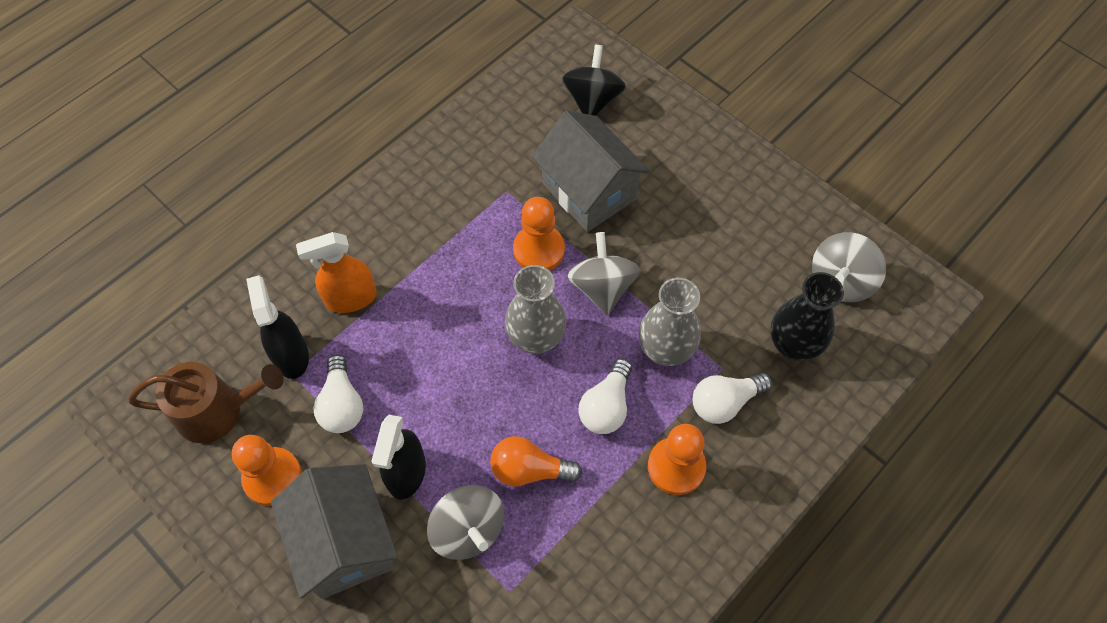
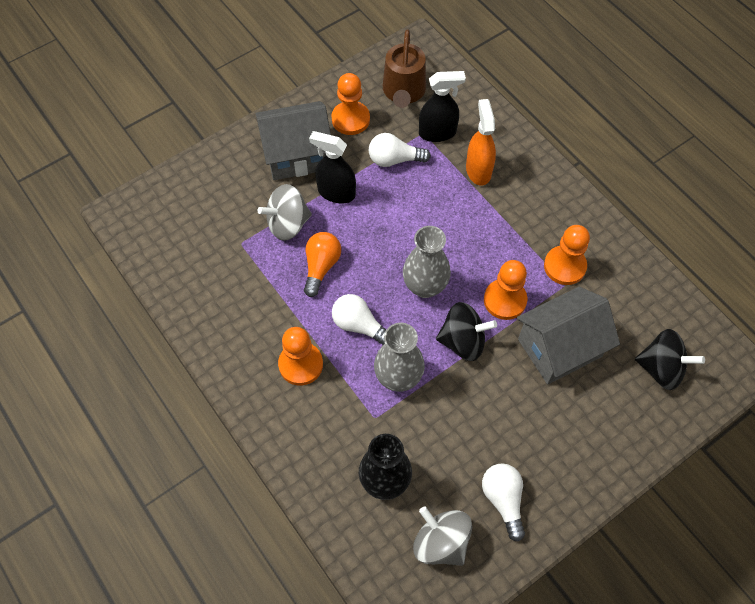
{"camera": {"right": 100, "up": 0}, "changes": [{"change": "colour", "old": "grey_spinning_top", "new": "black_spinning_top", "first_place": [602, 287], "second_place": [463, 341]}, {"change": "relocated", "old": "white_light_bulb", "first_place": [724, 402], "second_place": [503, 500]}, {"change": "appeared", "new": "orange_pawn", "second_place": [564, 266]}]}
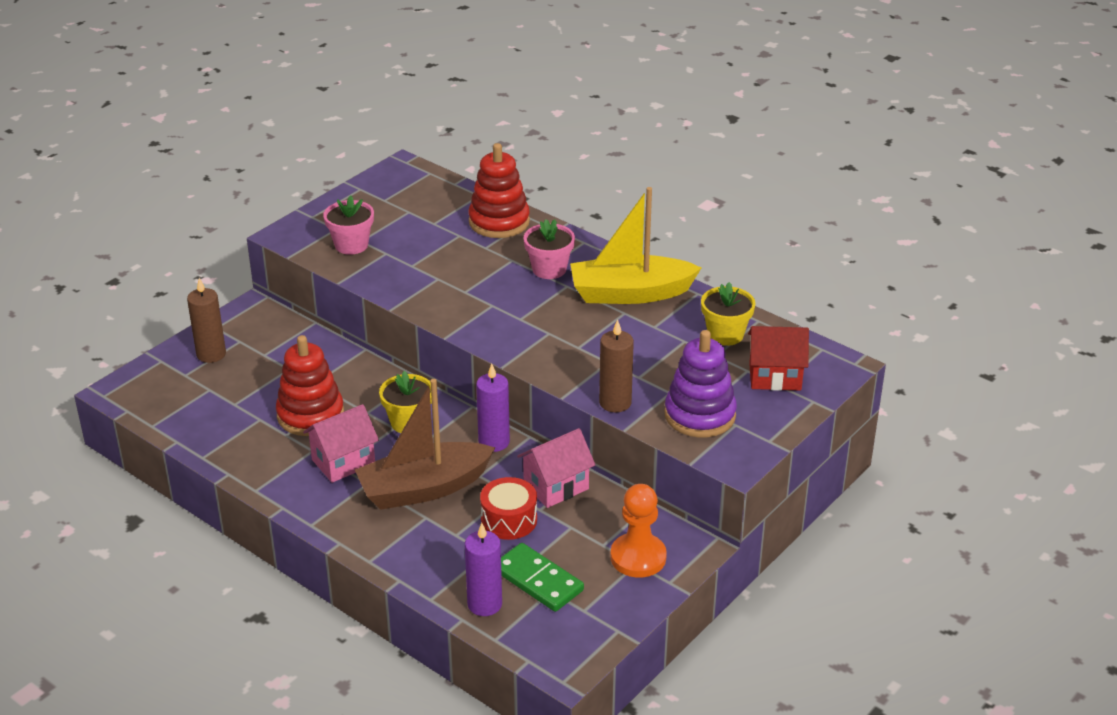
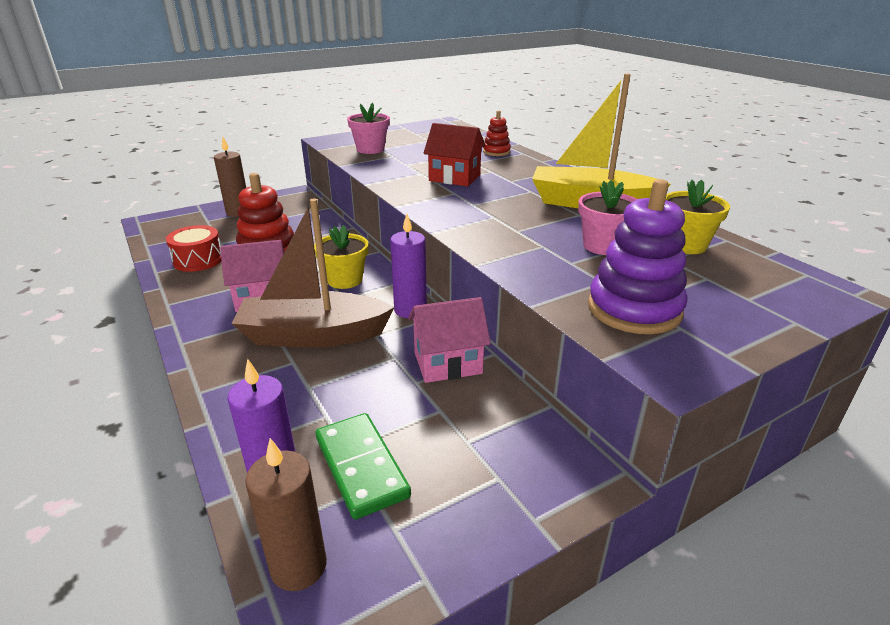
{"camera": {"right": 20, "up": -5}, "changes": [{"change": "size", "old": "red_stacking_toy", "first_place": [499, 222], "second_place": [496, 152], "factor": 0.53}, {"change": "relocated", "old": "red_drum", "first_place": [509, 520], "second_place": [198, 260]}, {"change": "relocated", "old": "pink_flower_pot", "first_place": [549, 269], "second_place": [603, 246]}, {"change": "relocated", "old": "brown_candle", "first_place": [615, 403], "second_place": [298, 566]}, {"change": "missing", "old": "orange_pawn", "first_place": [638, 557]}, {"change": "relocated", "old": "red_house", "first_place": [775, 376], "second_place": [454, 178]}]}
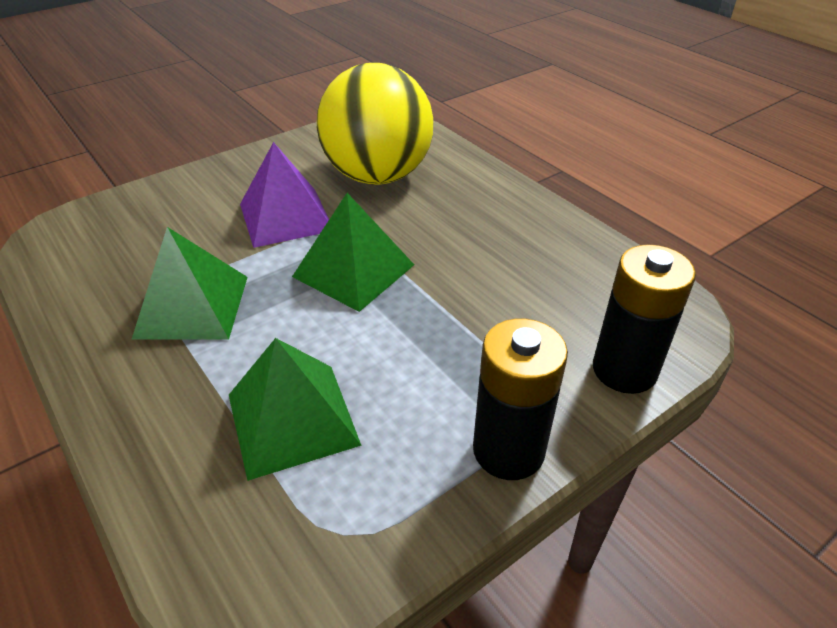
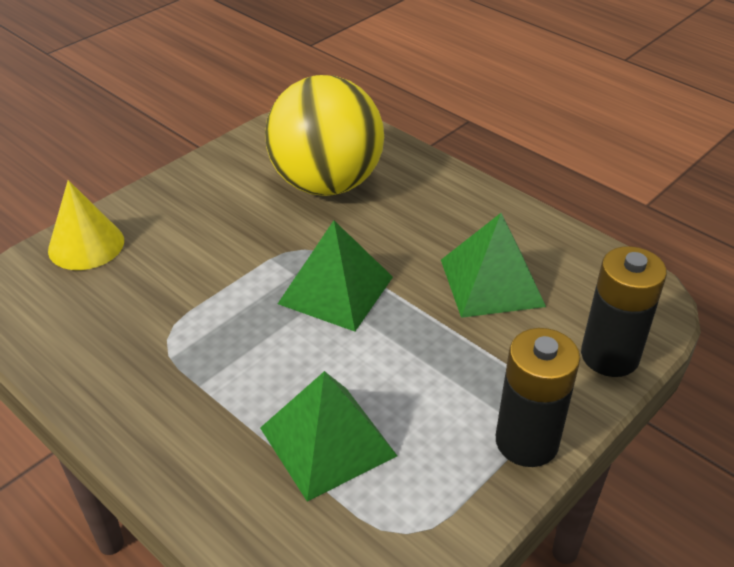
{"camera": {"right": -10, "up": 0}, "changes": [{"change": "relocated", "old": "green_pyramid", "first_place": [192, 306], "second_place": [492, 282]}, {"change": "missing", "old": "purple_pyramid", "first_place": [286, 217]}, {"change": "appeared", "new": "yellow_cone", "second_place": [86, 245]}]}
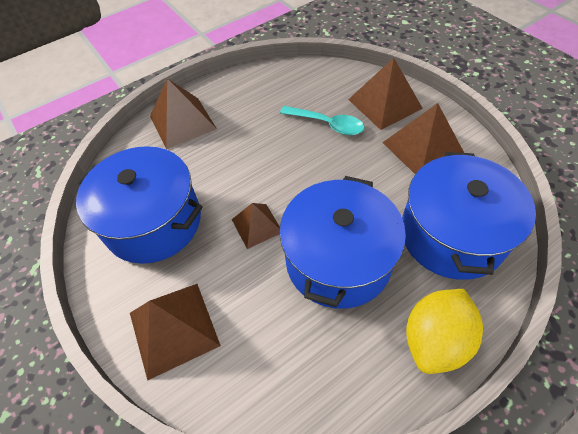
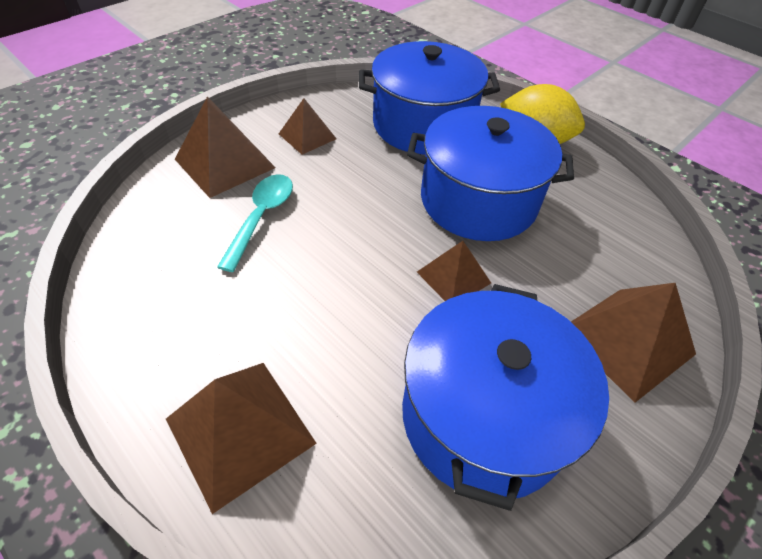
{"camera": {"right": -105, "up": -5}, "changes": [{"change": "size", "old": "brown_pyramid", "first_place": [422, 148], "second_place": [307, 136], "factor": 0.61}]}
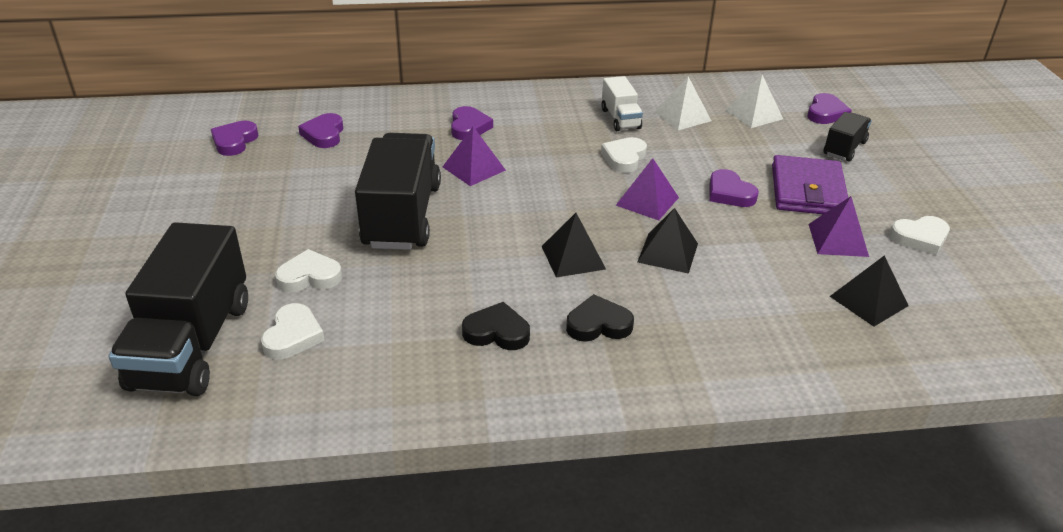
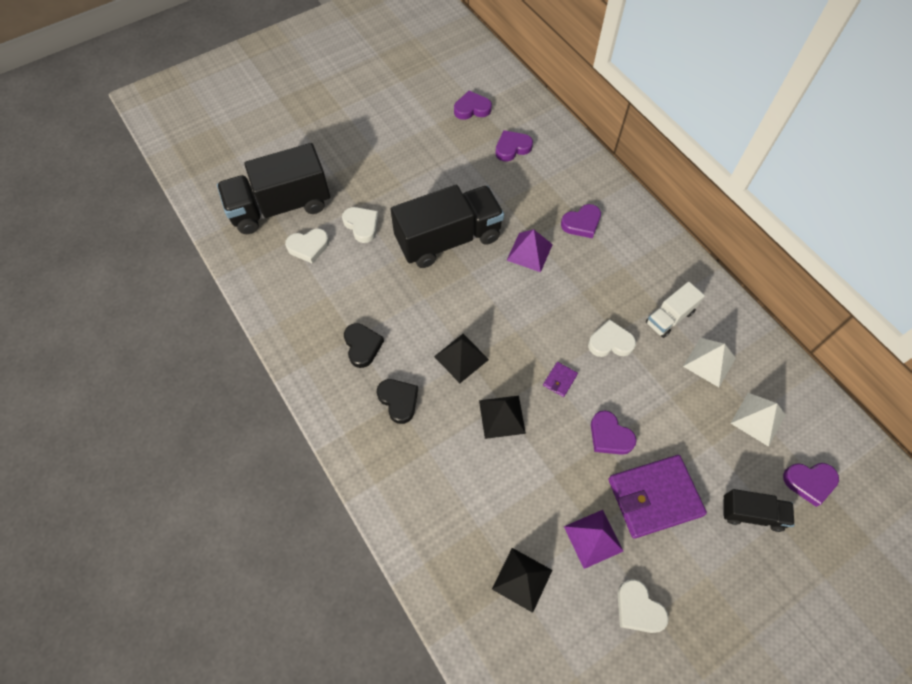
{"camera": {"right": 65, "up": 25}, "changes": [{"change": "exchanged", "old": "purple_pyramid", "new": "purple_wallet", "first_place": [647, 201], "second_place": [560, 380]}, {"change": "spun", "old": "purple_heart", "first_place": [729, 193], "second_place": [609, 436], "degrees": -75}]}
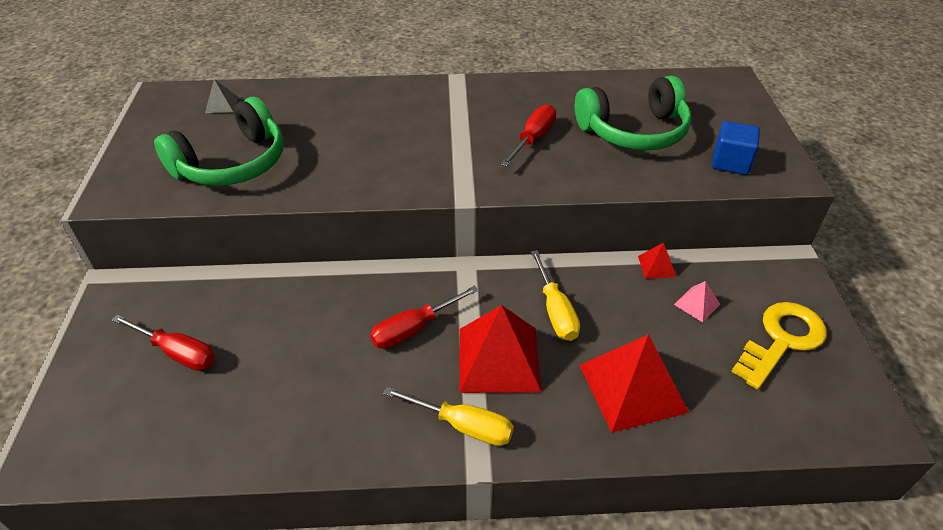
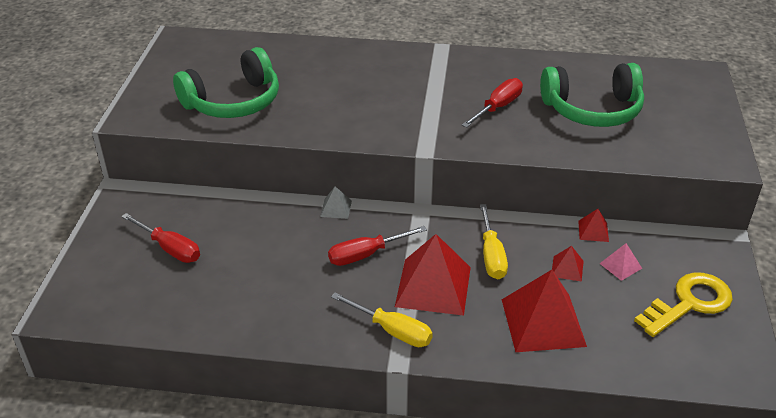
{"camera": {"right": 10, "up": -5}, "changes": [{"change": "relocated", "old": "grey_pyramid", "first_place": [221, 104], "second_place": [336, 208]}, {"change": "missing", "old": "blue_cube", "first_place": [730, 162]}, {"change": "appeared", "new": "red_pyramid", "second_place": [567, 268]}]}
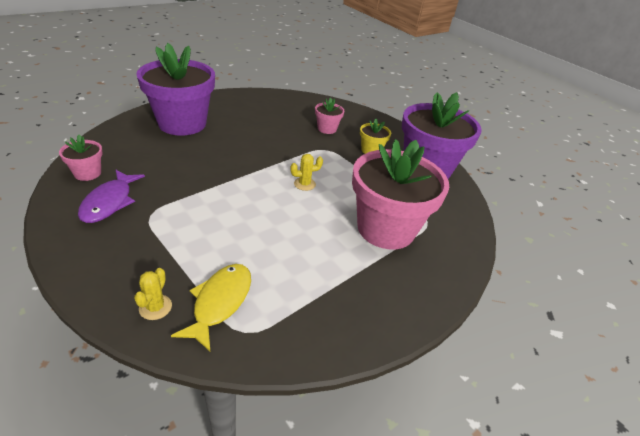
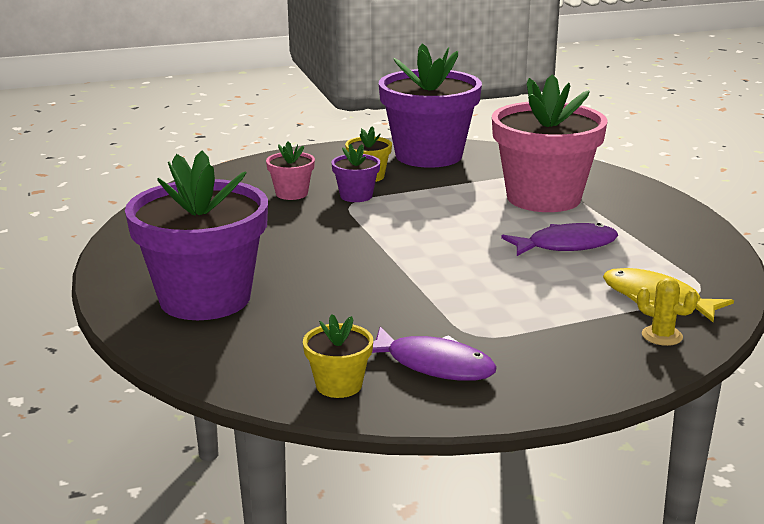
{"camera": {"right": -65, "up": -15}, "changes": [{"change": "colour", "old": "pink_flower_pot", "new": "yellow_flower_pot", "first_place": [87, 173], "second_place": [339, 385]}, {"change": "missing", "old": "yellow_cactus", "first_place": [304, 184]}, {"change": "appeared", "new": "purple_flower_pot", "second_place": [356, 196]}, {"change": "appeared", "new": "purple_fish", "second_place": [566, 245]}]}
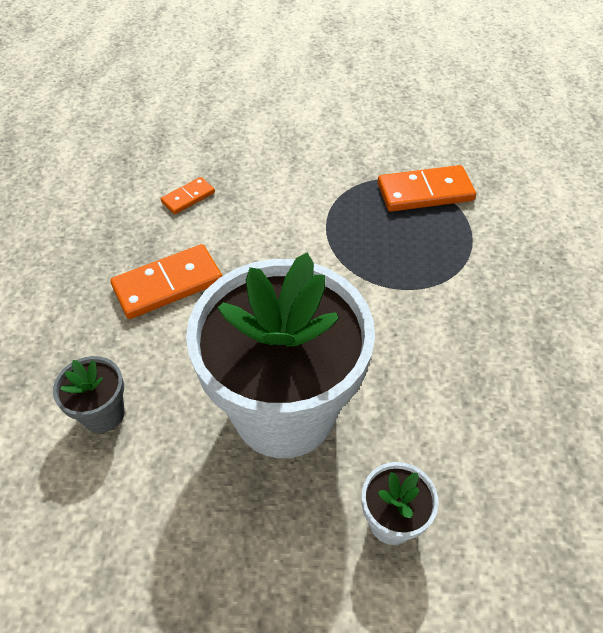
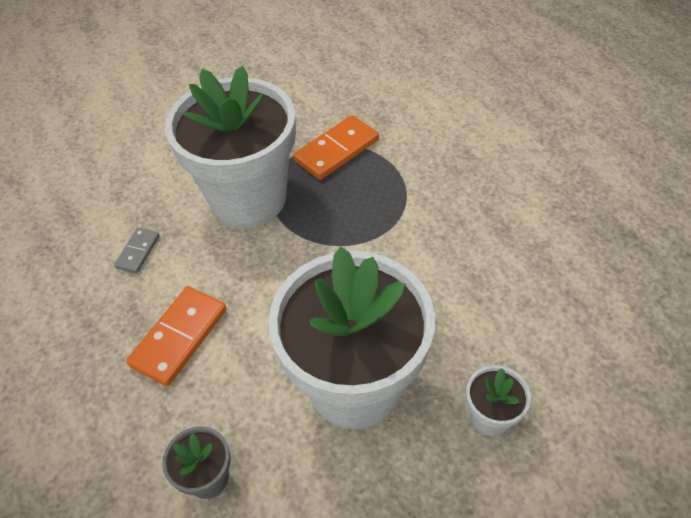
{"camera": {"right": -30, "up": 0}, "changes": [{"change": "colour", "old": "orange_domino", "new": "grey_domino", "first_place": [188, 197], "second_place": [138, 252]}, {"change": "appeared", "new": "white_flower_pot", "second_place": [248, 198]}]}
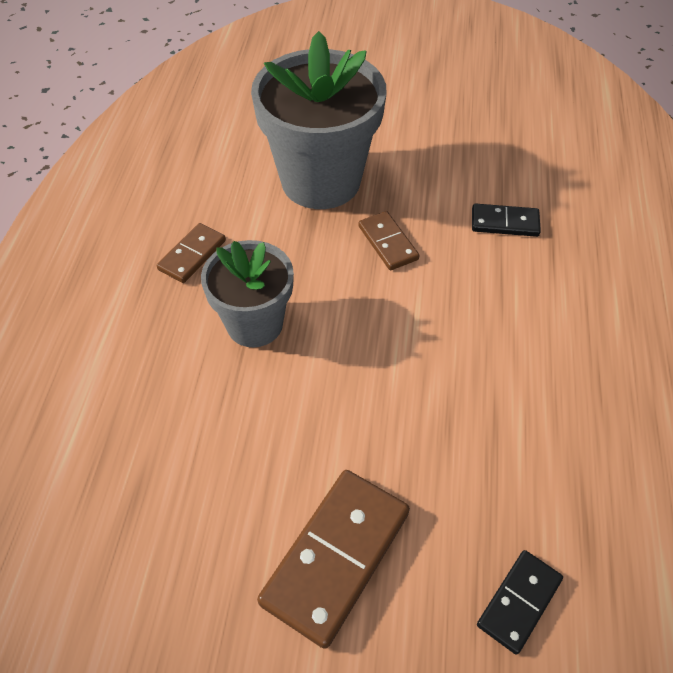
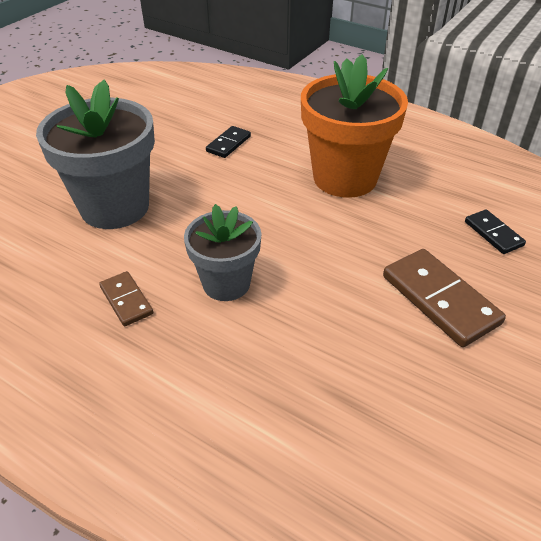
{"camera": {"right": -65, "up": -10}, "changes": [{"change": "missing", "old": "brown_domino", "first_place": [387, 243]}, {"change": "appeared", "new": "orange_flower_pot", "second_place": [345, 178]}]}
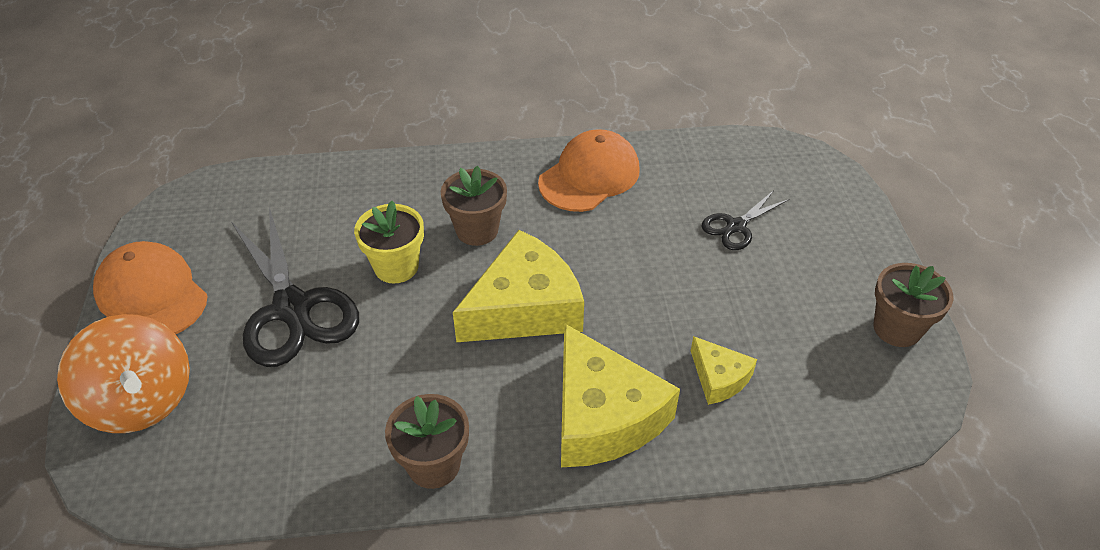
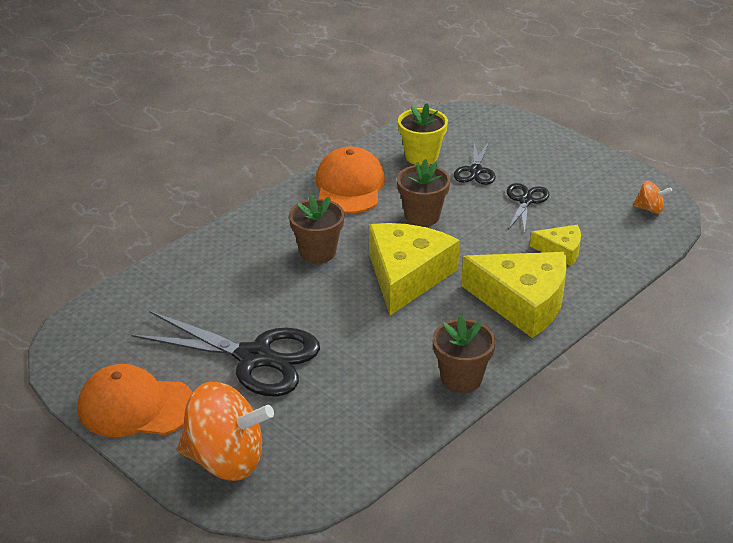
{"camera": {"right": -40, "up": -10}, "changes": [{"change": "relocated", "old": "yellow_flower_pot", "first_place": [396, 267], "second_place": [421, 156]}, {"change": "relocated", "old": "brown_flower_pot", "first_place": [897, 328], "second_place": [422, 216]}, {"change": "appeared", "new": "black_scissors", "second_place": [525, 201]}, {"change": "appeared", "new": "orange_spinning_top", "second_place": [650, 209]}]}
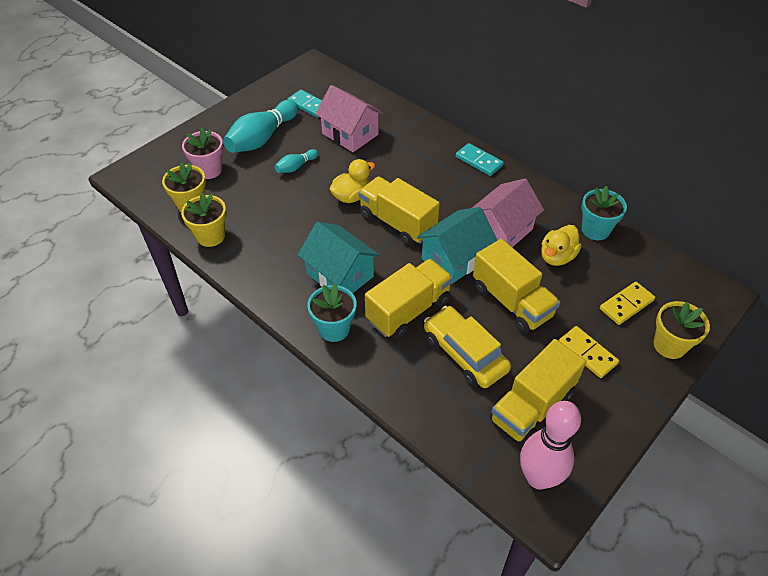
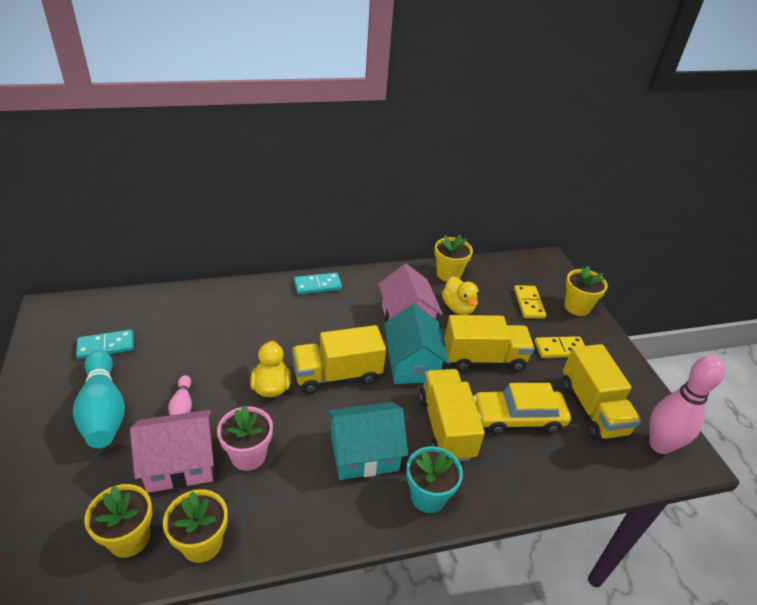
{"camera": {"right": -60, "up": -10}, "changes": [{"change": "relocated", "old": "pink_flower_pot", "first_place": [209, 170], "second_place": [248, 455]}, {"change": "colour", "old": "turquoise_bowling_pin", "new": "pink_bowling_pin", "first_place": [296, 167], "second_place": [182, 406]}, {"change": "relocated", "old": "pink_house", "first_place": [350, 134], "second_place": [180, 464]}, {"change": "colour", "old": "turquoise_flower_pot", "new": "yellow_flower_pot", "first_place": [595, 230], "second_place": [448, 274]}]}
